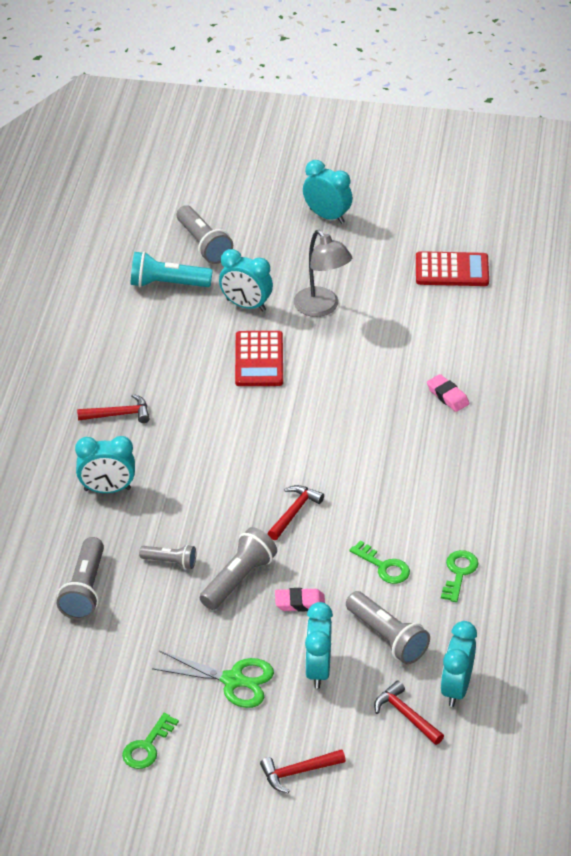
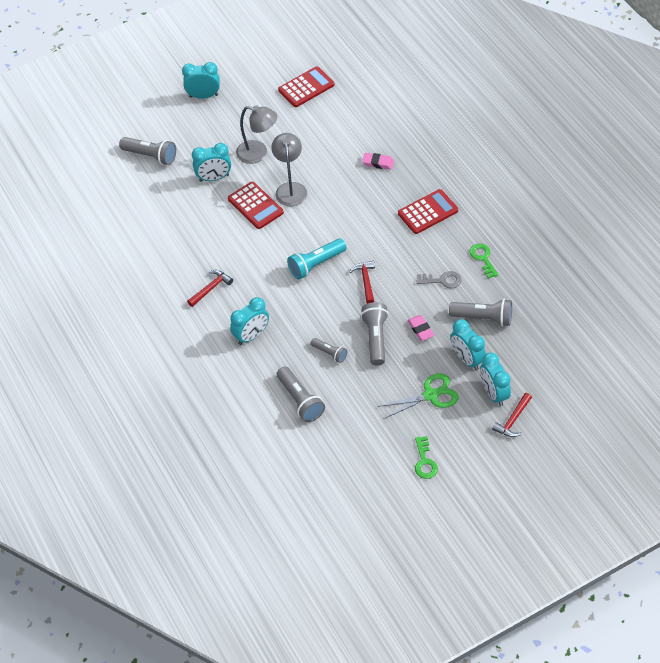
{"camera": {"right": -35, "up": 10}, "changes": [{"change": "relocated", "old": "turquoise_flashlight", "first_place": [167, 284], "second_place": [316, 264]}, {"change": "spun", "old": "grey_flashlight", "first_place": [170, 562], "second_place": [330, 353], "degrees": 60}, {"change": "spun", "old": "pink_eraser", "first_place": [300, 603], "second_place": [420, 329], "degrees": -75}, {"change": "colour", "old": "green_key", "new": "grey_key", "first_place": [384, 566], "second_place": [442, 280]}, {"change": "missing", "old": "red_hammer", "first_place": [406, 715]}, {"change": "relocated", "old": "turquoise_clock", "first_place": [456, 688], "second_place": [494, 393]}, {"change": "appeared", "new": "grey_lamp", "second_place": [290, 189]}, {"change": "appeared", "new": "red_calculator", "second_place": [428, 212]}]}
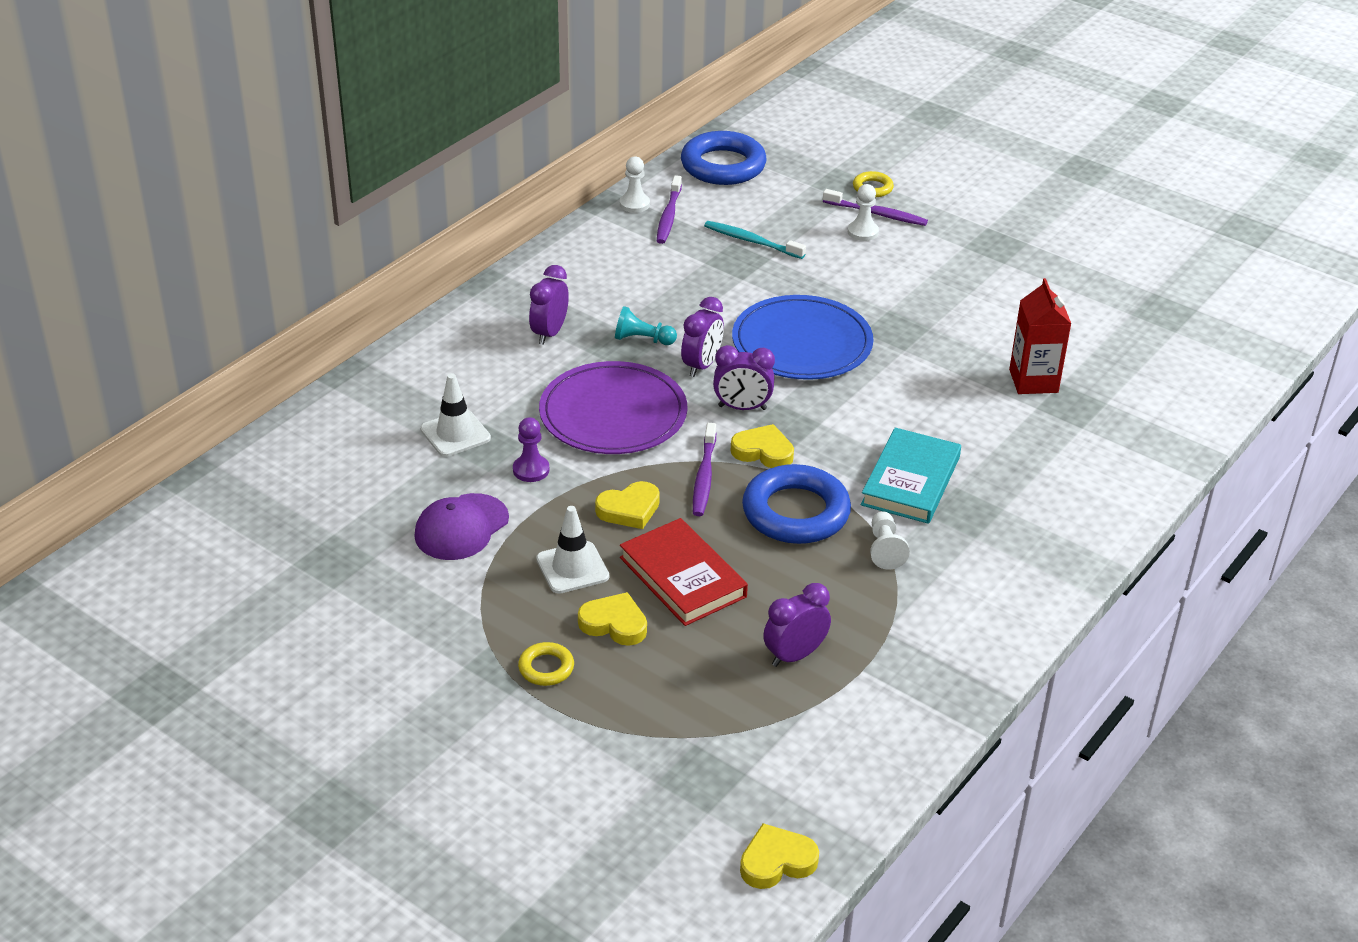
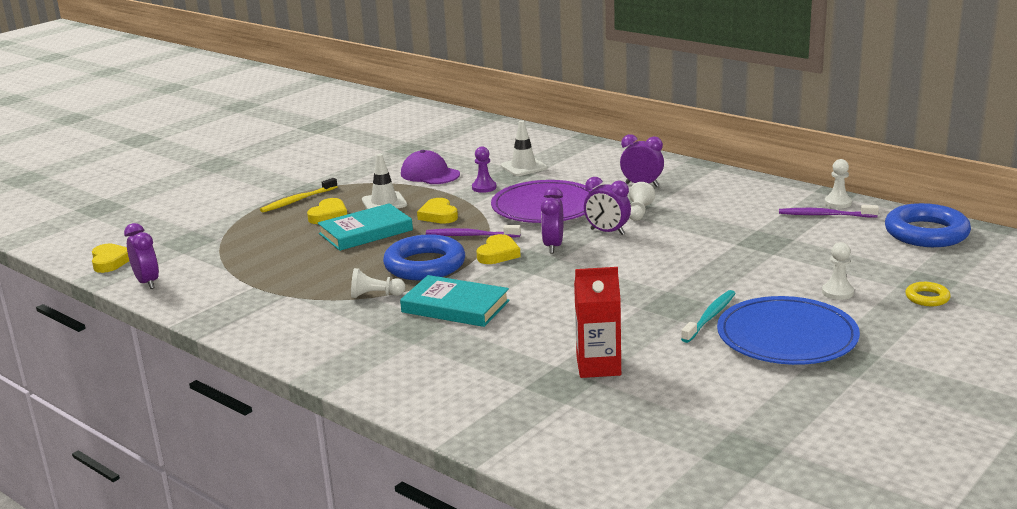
{"camera": {"right": 95, "up": -15}, "changes": [{"change": "exchanged", "old": "yellow_ring", "new": "yellow_toothbrush", "first_place": [546, 668], "second_place": [298, 200]}, {"change": "colour", "old": "turquoise_pawn", "new": "white_pawn", "first_place": [642, 339], "second_place": [639, 212]}, {"change": "colour", "old": "red_book", "new": "turquoise_book", "first_place": [682, 577], "second_place": [365, 232]}, {"change": "relocated", "old": "turquoise_toothbrush", "first_place": [752, 241], "second_place": [710, 317]}, {"change": "relocated", "old": "blue_plate", "first_place": [802, 343], "second_place": [787, 336]}, {"change": "relocated", "old": "purple_clock", "first_place": [794, 655], "second_place": [147, 282]}, {"change": "missing", "old": "purple_toothbrush", "first_place": [876, 214]}]}
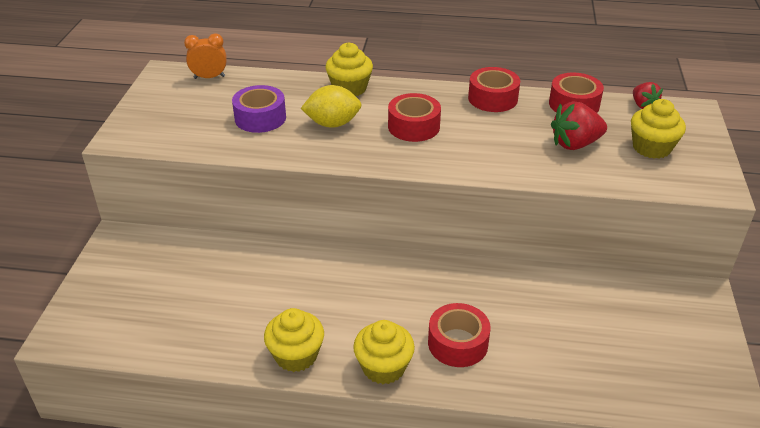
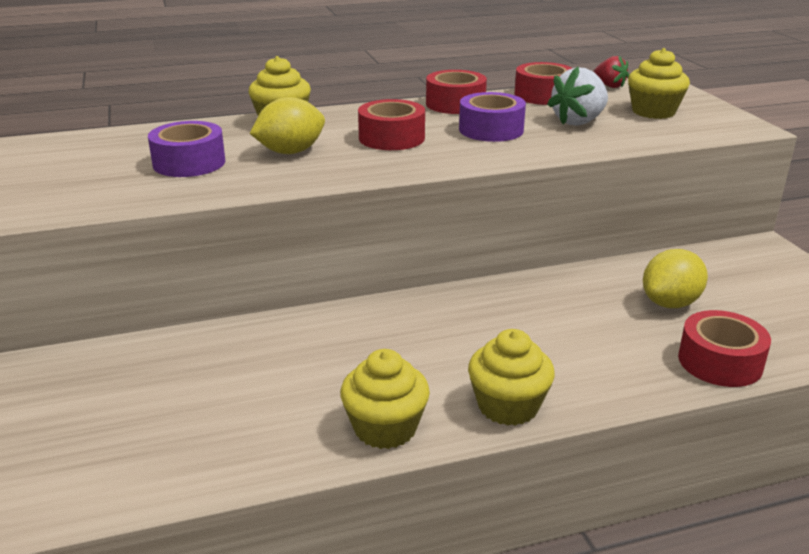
{"camera": {"right": -25, "up": -10}, "changes": [{"change": "missing", "old": "orange_clock", "first_place": [209, 77]}, {"change": "relocated", "old": "red_tape", "first_place": [458, 343], "second_place": [720, 362]}, {"change": "colour", "old": "red_strawberry", "new": "white_strawberry", "first_place": [575, 144], "second_place": [579, 121]}, {"change": "appeared", "new": "purple_tape", "second_place": [491, 130]}, {"change": "appeared", "new": "yellow_lemon", "second_place": [670, 303]}]}
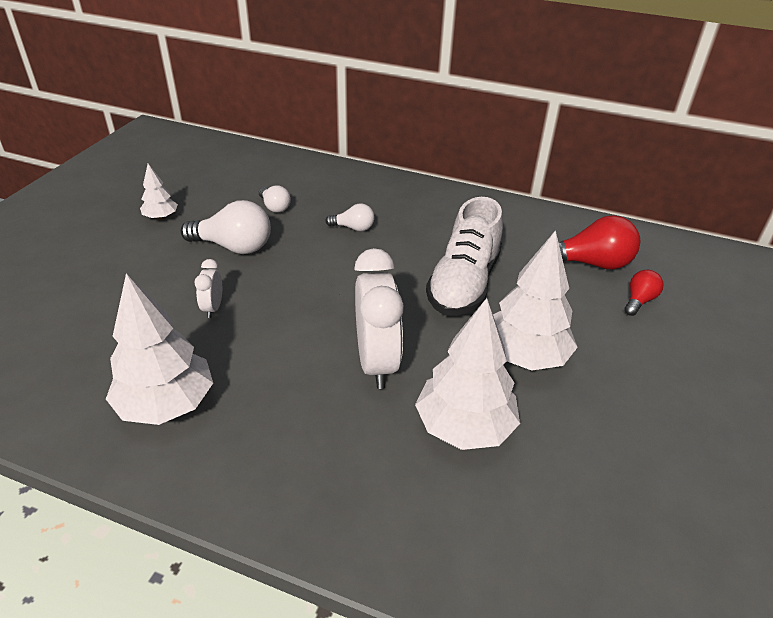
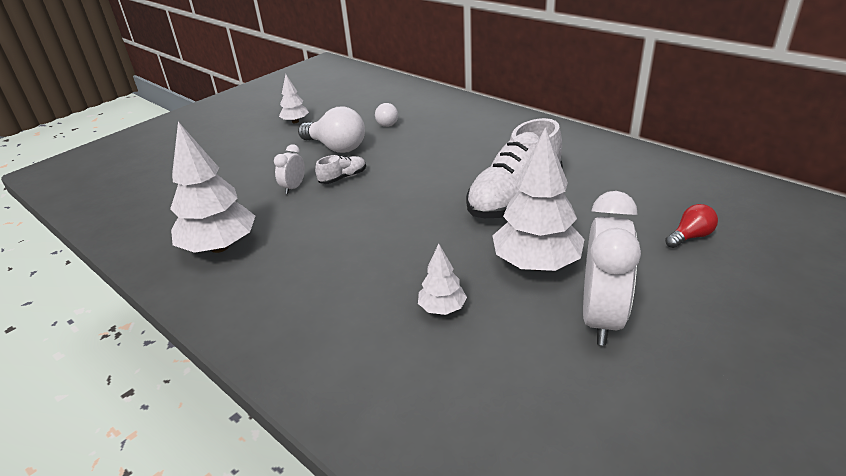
{"camera": {"right": 25, "up": -5}, "changes": [{"change": "missing", "old": "white_light_bulb", "first_place": [353, 228]}, {"change": "relocated", "old": "white_clock", "first_place": [376, 362], "second_place": [601, 317]}, {"change": "size", "old": "white_tree", "first_place": [464, 427], "second_place": [442, 308], "factor": 0.51}, {"change": "missing", "old": "red_light_bulb", "first_place": [591, 263]}, {"change": "appeared", "new": "white_shoe", "second_place": [343, 178]}]}
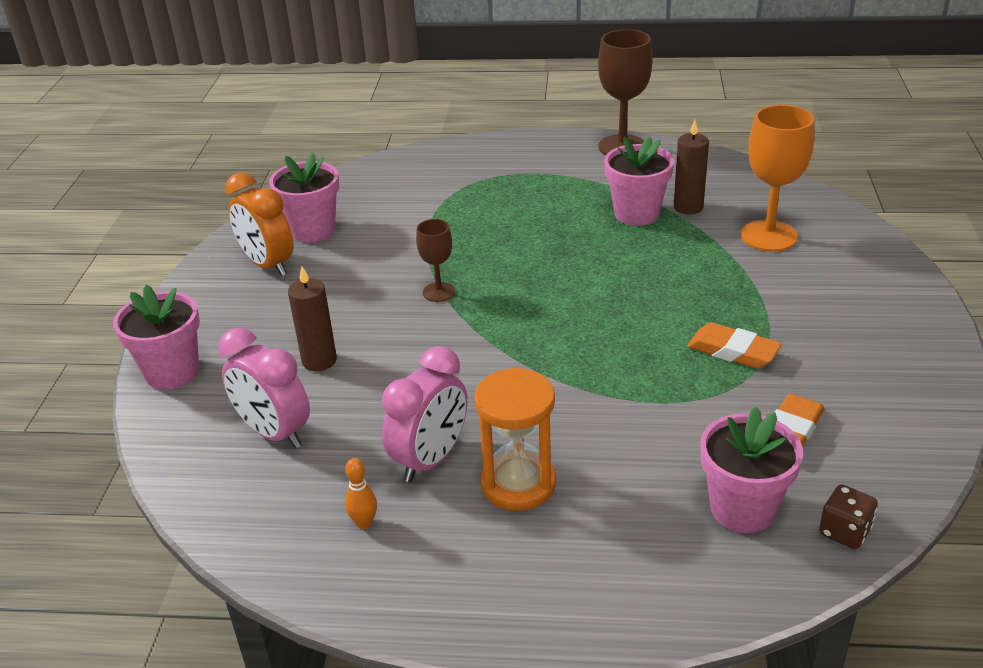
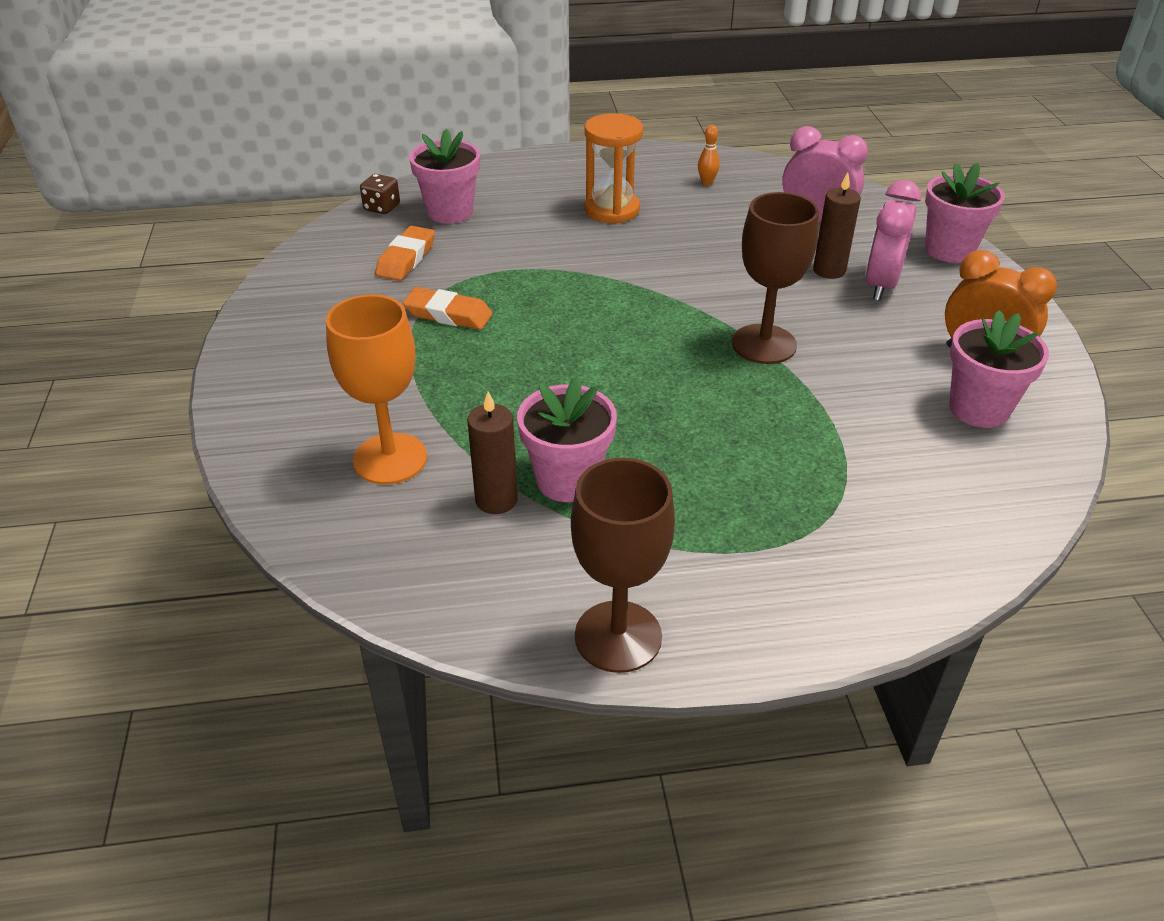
{"camera": {"right": 165, "up": 5}, "changes": [{"change": "relocated", "old": "pink_clock", "first_place": [430, 459], "second_place": [881, 285]}, {"change": "size", "old": "brown_goblet", "first_place": [439, 292], "second_place": [764, 344], "factor": 1.79}]}
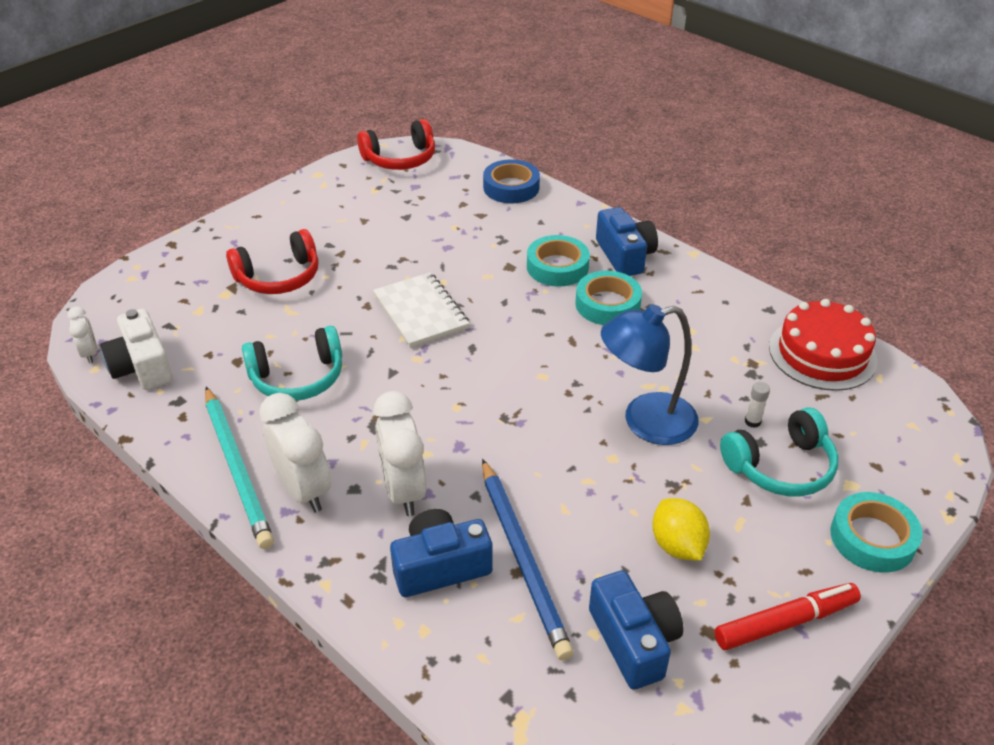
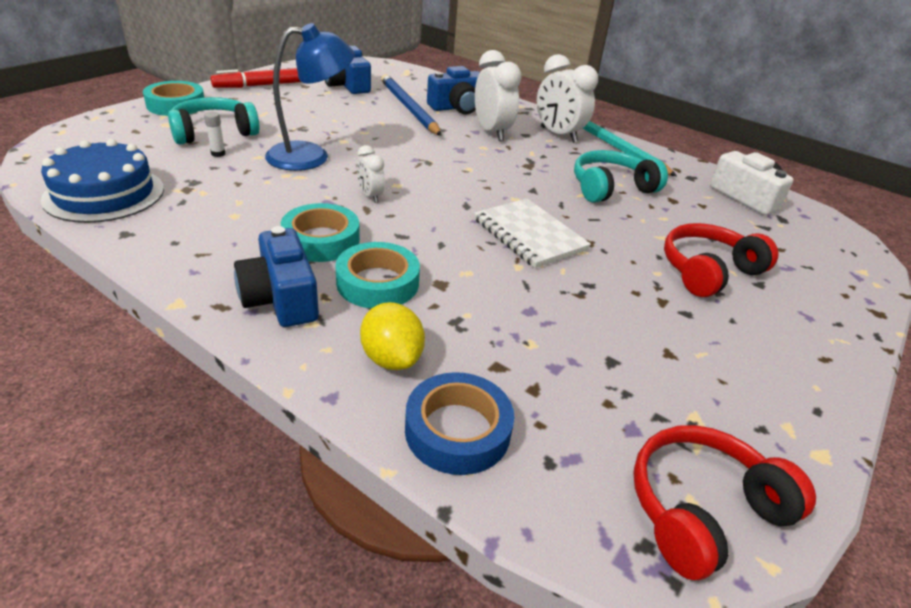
{"camera": {"right": 170, "up": -5}, "changes": [{"change": "relocated", "old": "white_clock", "first_place": [90, 353], "second_place": [370, 196]}, {"change": "relocated", "old": "yellow_lemon", "first_place": [677, 545], "second_place": [391, 358]}, {"change": "colour", "old": "red_cake", "new": "blue_cake", "first_place": [822, 353], "second_place": [104, 194]}]}
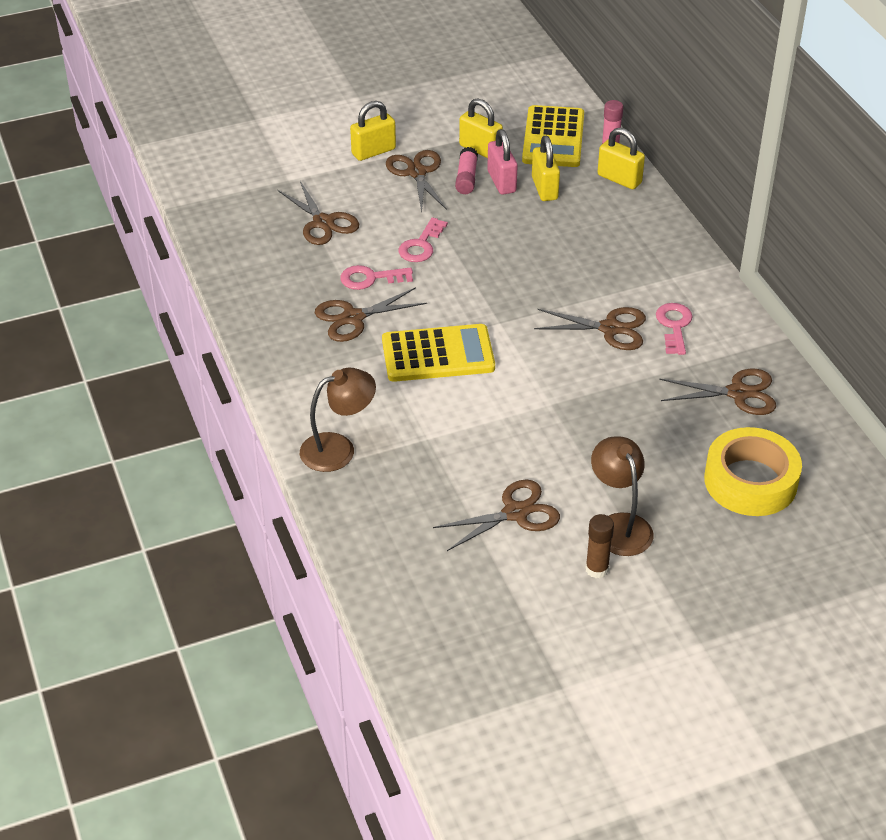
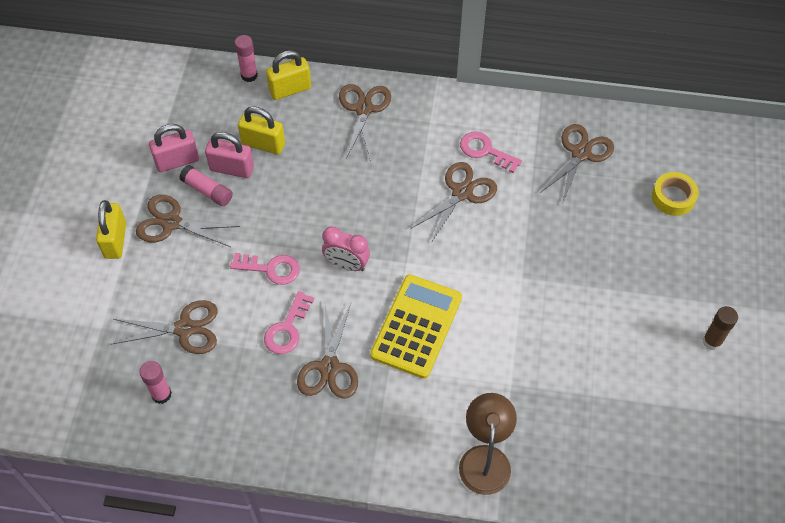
{"camera": {"right": -60, "up": 15}, "changes": [{"change": "spun", "old": "pink_key", "first_place": [421, 245], "second_place": [271, 269], "degrees": -45}, {"change": "relocated", "old": "brown_scissors", "first_place": [515, 513], "second_place": [363, 109]}, {"change": "colour", "old": "yellow_padlock", "new": "pink_padlock", "first_place": [480, 149], "second_place": [177, 161]}, {"change": "missing", "old": "yellow_calculator", "first_place": [553, 138]}, {"change": "missing", "old": "brown_lamp", "first_place": [619, 525]}, {"change": "size", "old": "yellow_tape", "first_place": [750, 481], "second_place": [673, 197], "factor": 0.57}, {"change": "appeared", "new": "pink_glue_stick", "second_place": [161, 394]}, {"change": "appeared", "new": "pink_clock", "second_place": [346, 264]}]}
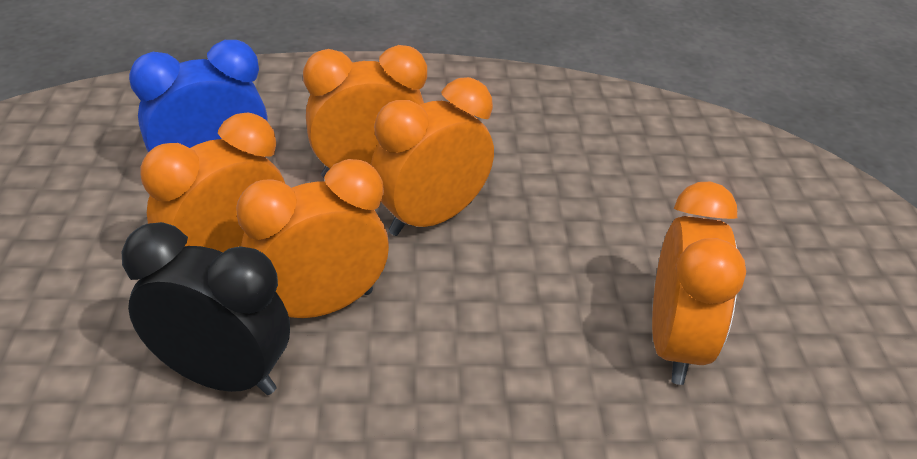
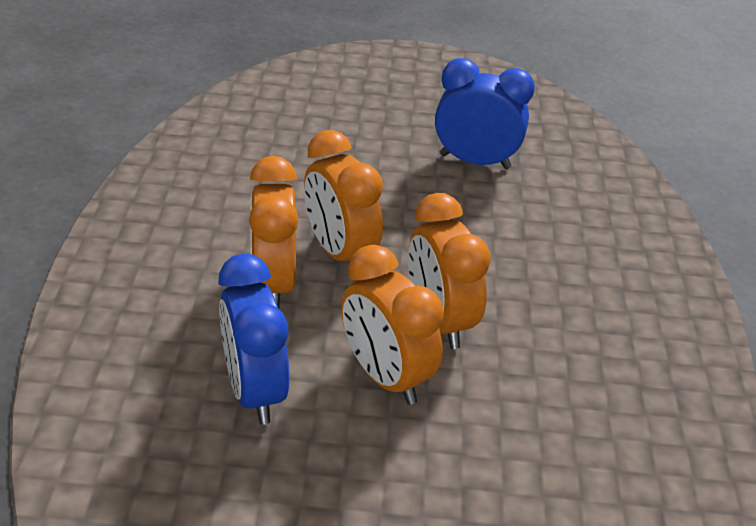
{"camera": {"right": -85, "up": 0}, "changes": [{"change": "missing", "old": "black_clock", "first_place": [222, 376]}, {"change": "colour", "old": "orange_clock", "new": "blue_clock", "first_place": [675, 344], "second_place": [474, 161]}]}
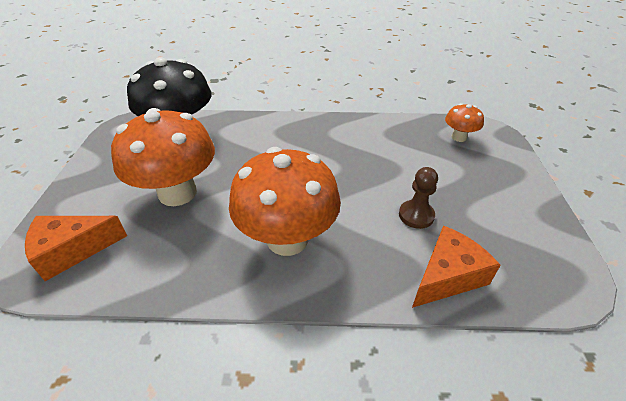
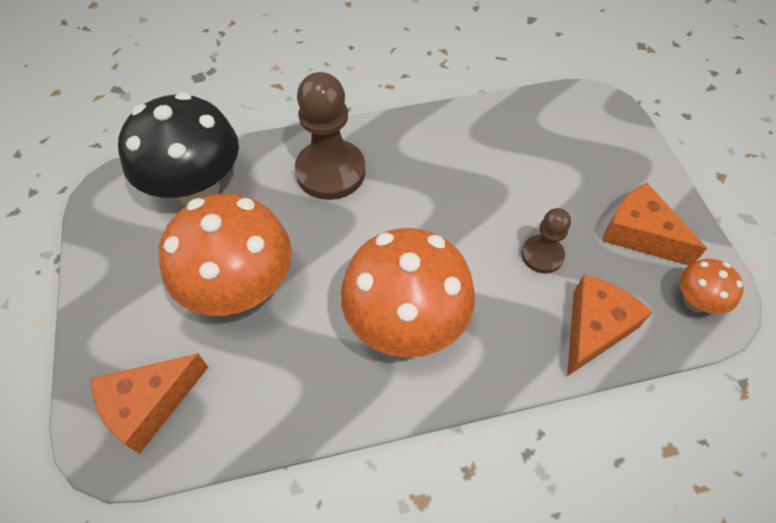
{"camera": {"right": -15, "up": 15}, "changes": [{"change": "relocated", "old": "orange_mushroom", "first_place": [459, 137], "second_place": [695, 301]}, {"change": "appeared", "new": "brown_pawn", "second_place": [330, 172]}, {"change": "appeared", "new": "orange_cheese", "second_place": [639, 234]}]}
